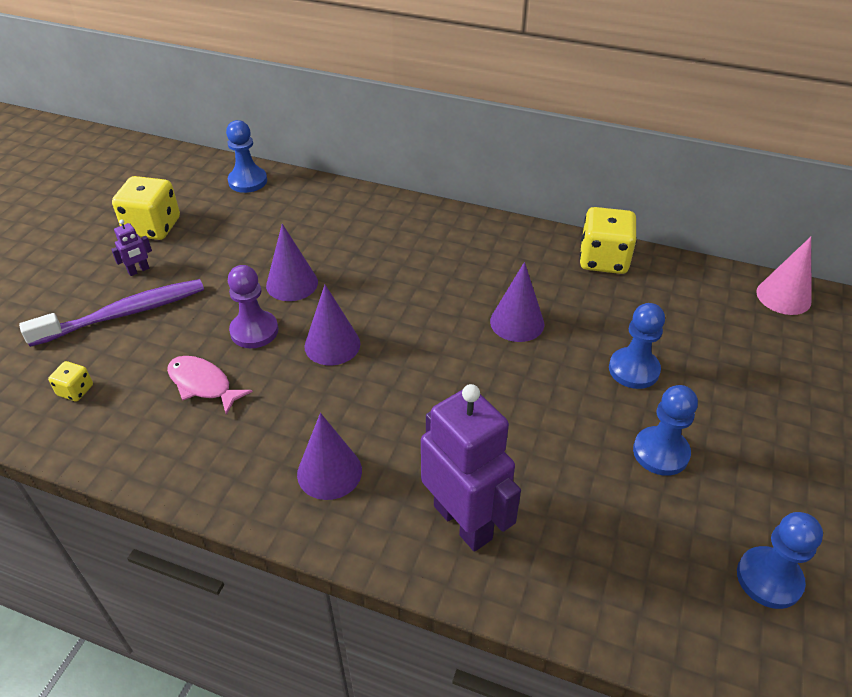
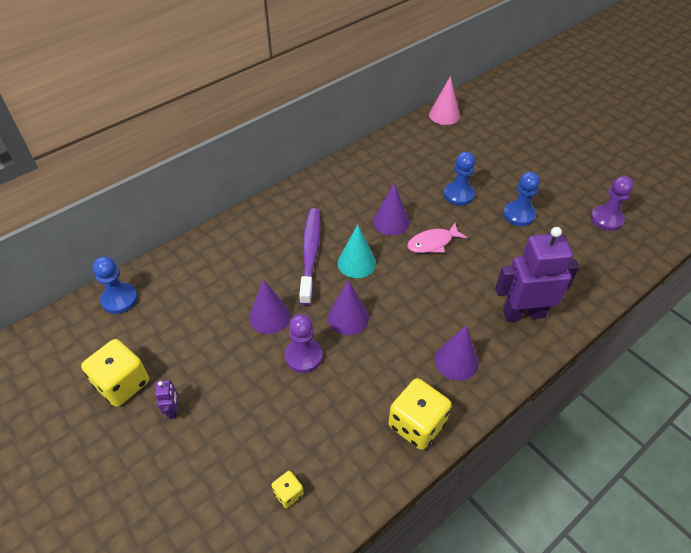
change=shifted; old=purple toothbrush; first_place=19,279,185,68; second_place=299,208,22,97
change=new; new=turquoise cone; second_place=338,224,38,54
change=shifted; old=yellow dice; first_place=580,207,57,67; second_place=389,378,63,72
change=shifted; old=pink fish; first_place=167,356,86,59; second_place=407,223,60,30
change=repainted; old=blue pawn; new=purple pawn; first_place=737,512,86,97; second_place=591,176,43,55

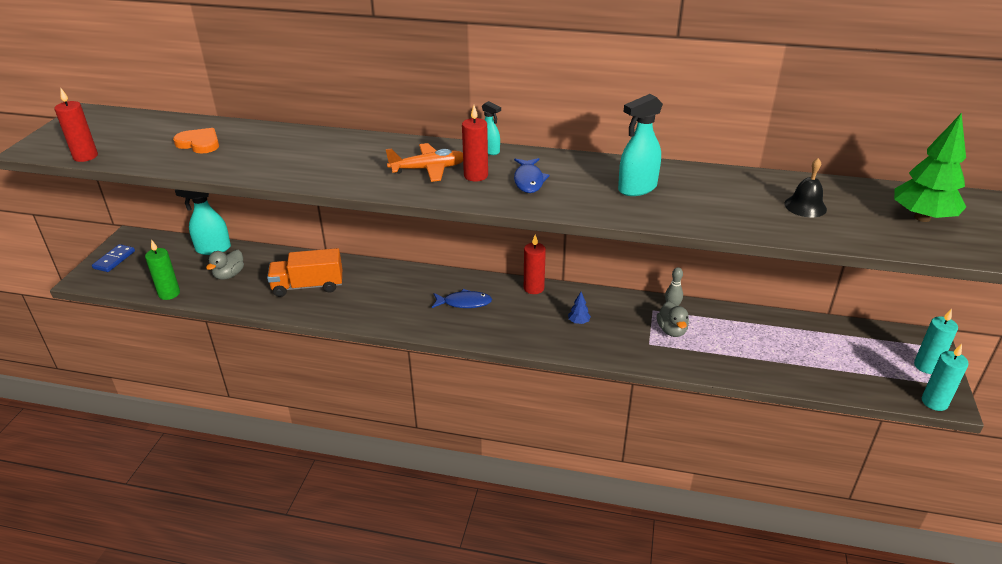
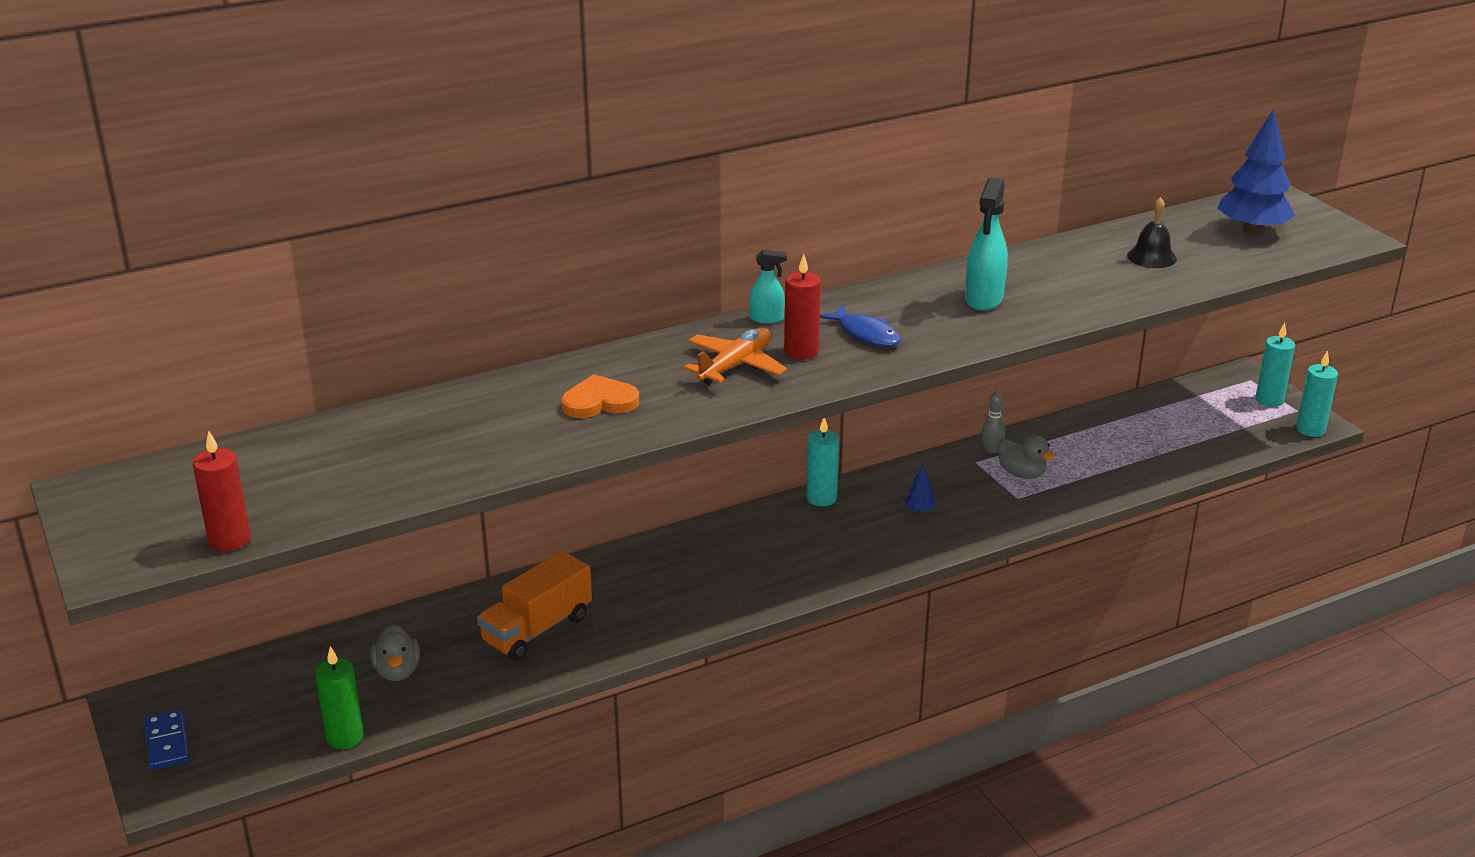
change=shifted; old=orange heart; first_place=173,128,46,26; second_place=561,374,78,44
change=repainted; old=red candle; new=turquoise candle; first_place=524,234,22,60; second_place=806,418,33,88
change=repainted; old=green tree; new=blue tree; first_place=894,113,72,109; second_place=1218,109,77,126
change=gone; old=turquoise spray bottle; first_place=175,189,56,66
change=gone; old=blue fish; first_place=432,289,60,19

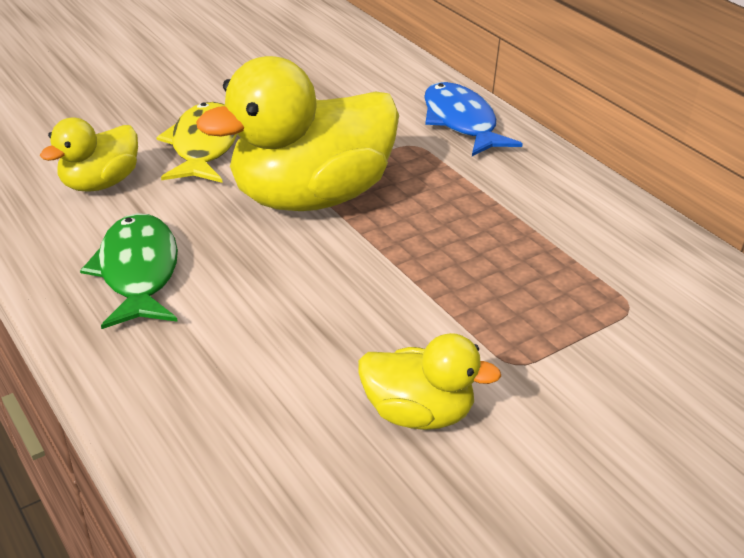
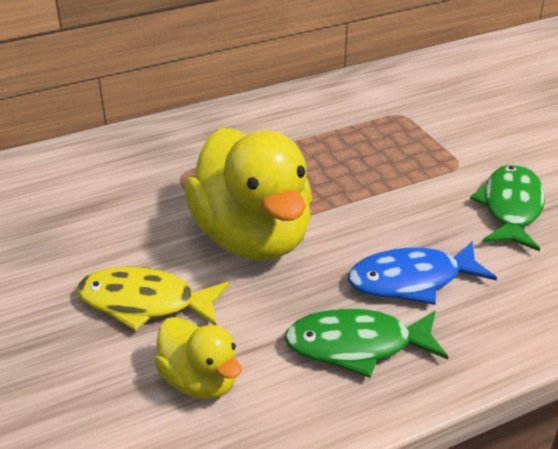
change=shifted; old=blue fish; first_place=424,82,99,74; second_place=348,241,149,64
change=swapped; old=yellow duck; new=green fish; first_place=358,333,143,97; second_place=470,164,75,87

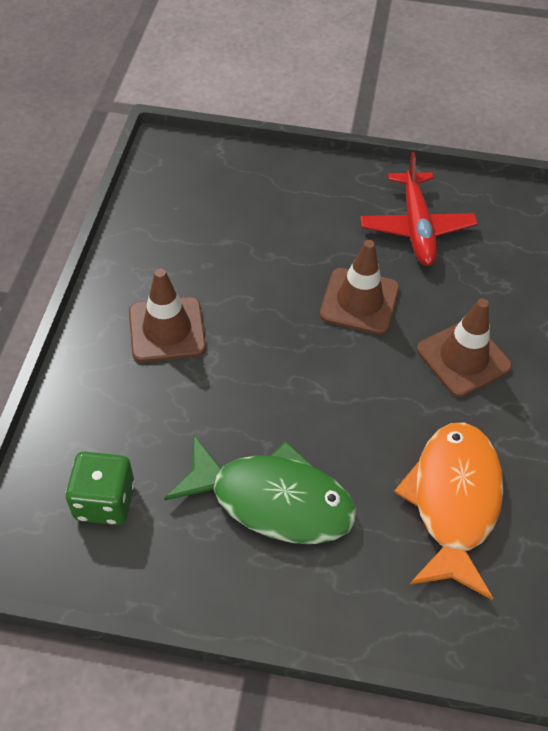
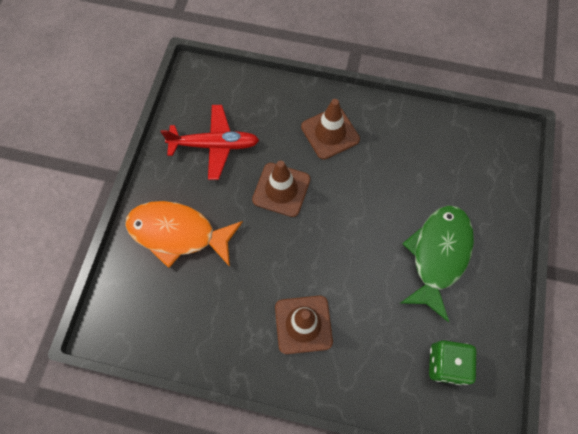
change=shifted; old=orange fish; first_place=394,422,110,178; second_place=125,201,118,67

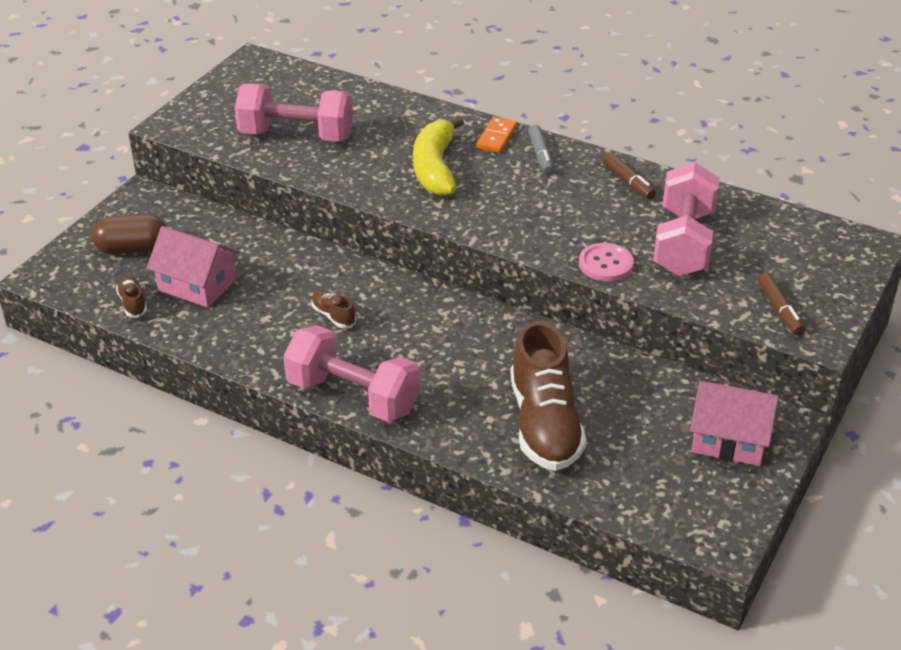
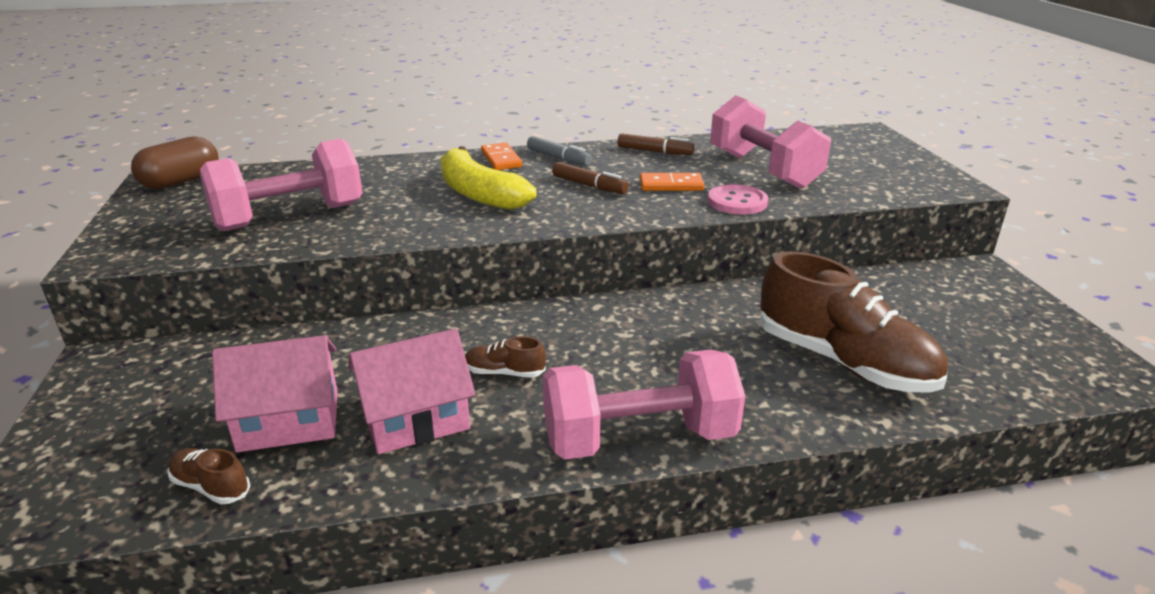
change=shifted; old=brown capsule; first_place=92,214,74,40; second_place=131,136,88,53
change=shifted; old=pink house; first_place=690,381,89,85; second_place=348,329,127,125
change=shifted; old=brown marker; first_place=758,273,47,62; second_place=552,162,77,32
change=new; new=orange domino; second_place=640,173,64,18

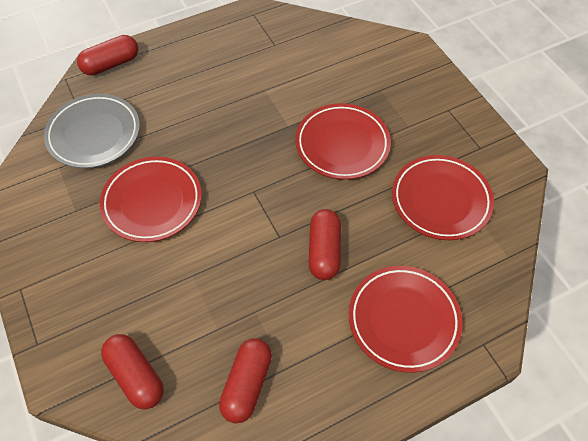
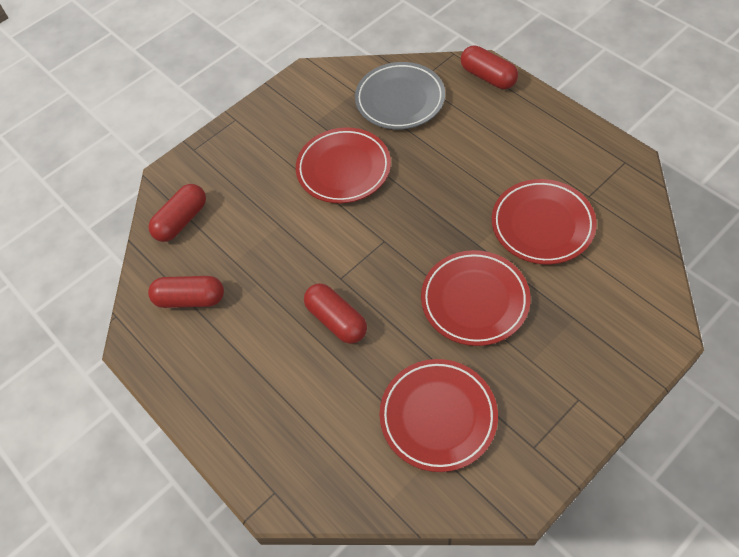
change=rotated; old=red capsule; first_place=309,209,32,71; second_place=304,283,63,61; degrees=60
change=shifted; old=red plate; first_place=349,266,114,107; second_place=492,179,105,85

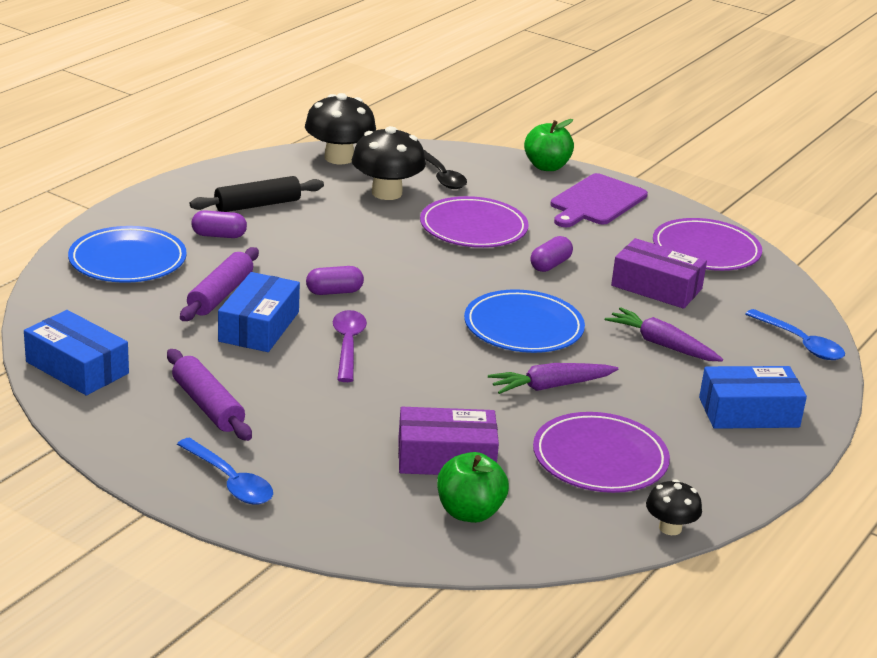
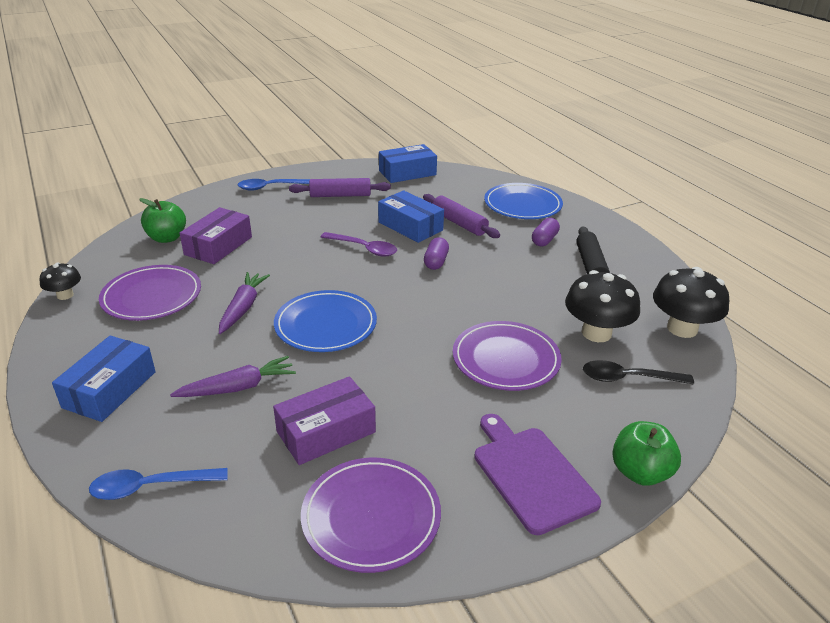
change=gone; old=purple capsule; first_place=530,236,43,36

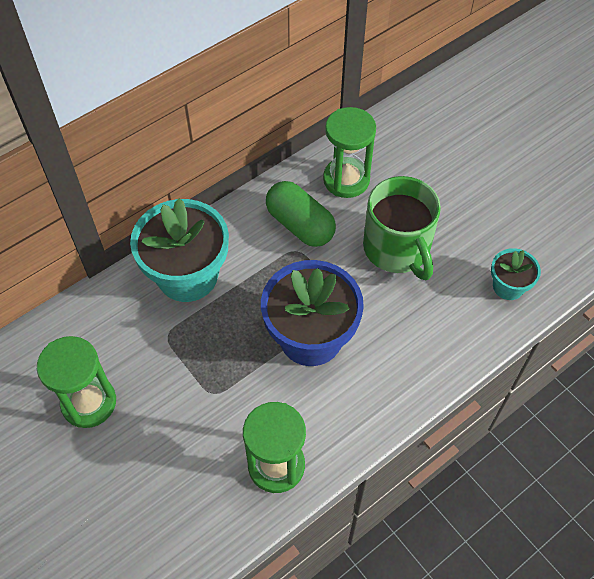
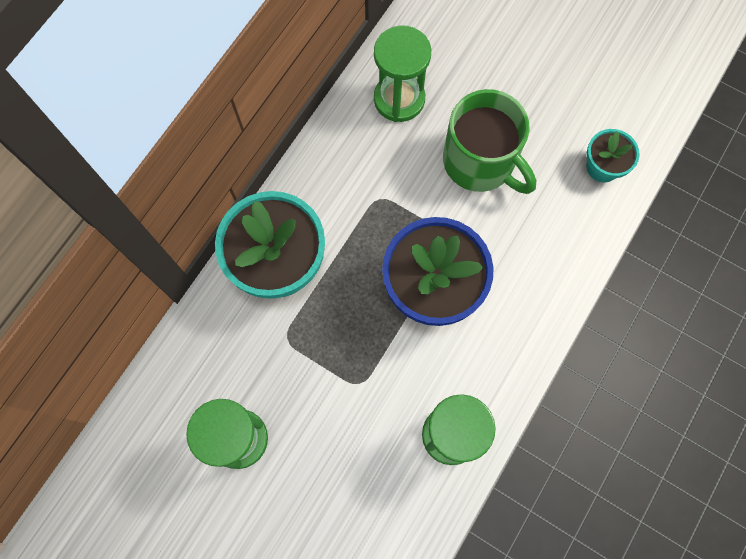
change=gone; old=green capsule; first_place=266,181,70,66

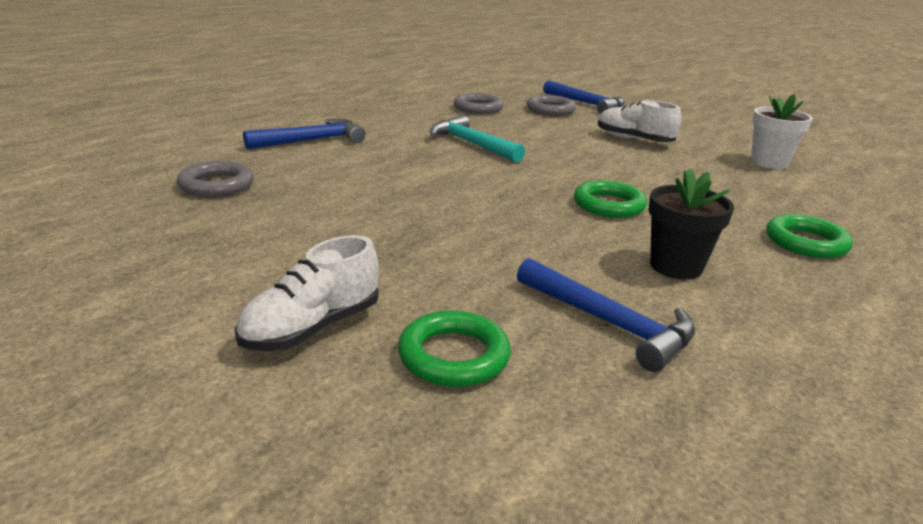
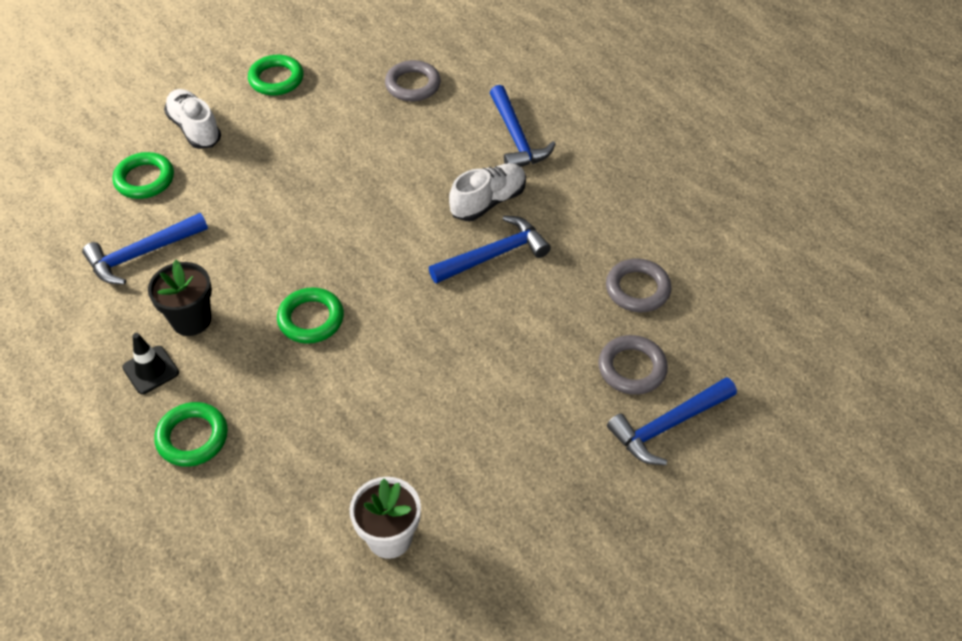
change=new; new=black traffic cone; second_place=122,333,57,61
change=new; new=green ring; second_place=248,55,56,41
change=repainted; old=turquoise hammer; new=blue hammer; first_place=429,115,96,48; second_place=429,216,122,68
change=shifted; old=white shoe; first_place=598,100,83,42; second_place=449,163,77,58

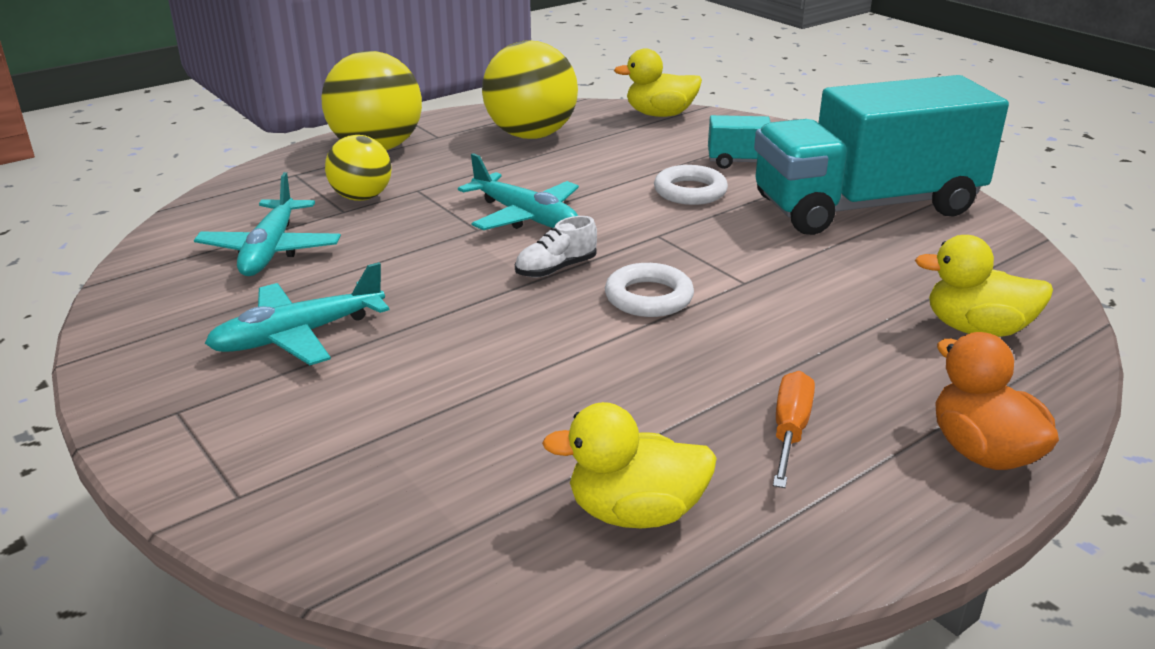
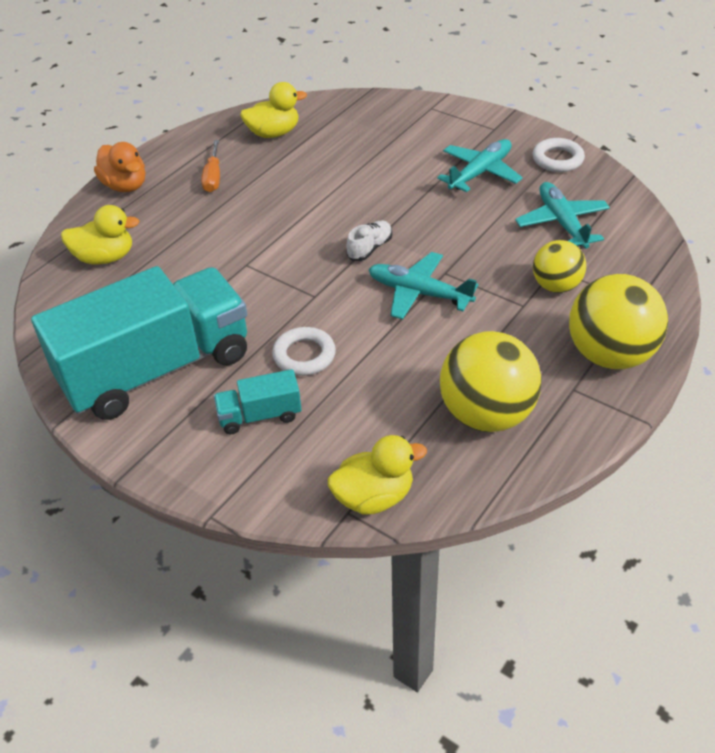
change=shifted; old=white ring; first_place=605,263,89,54; second_place=532,138,53,34

